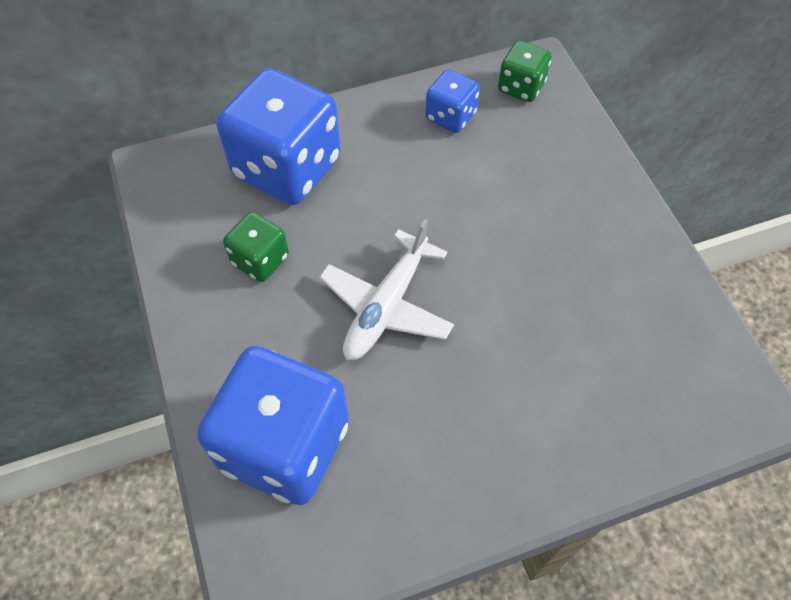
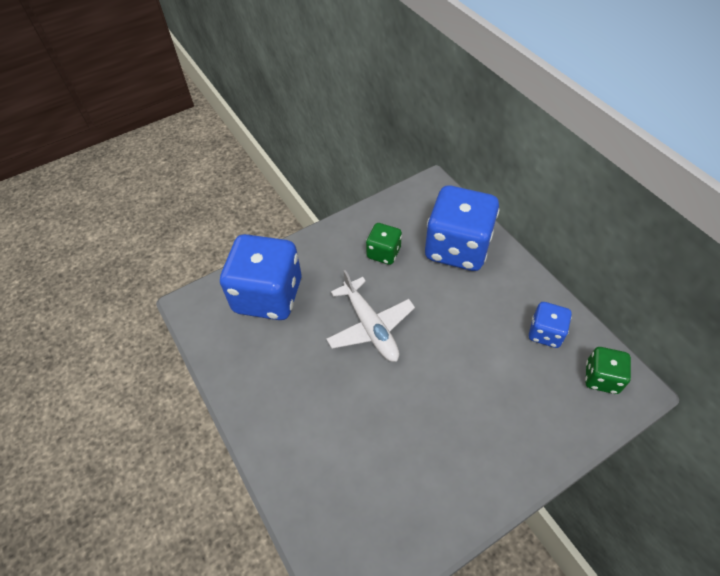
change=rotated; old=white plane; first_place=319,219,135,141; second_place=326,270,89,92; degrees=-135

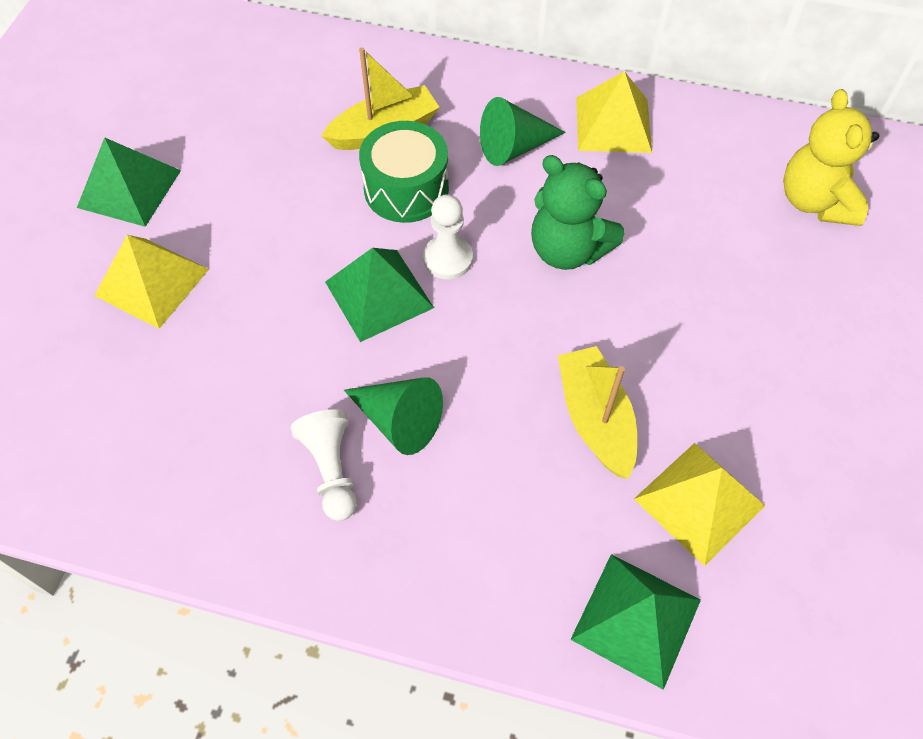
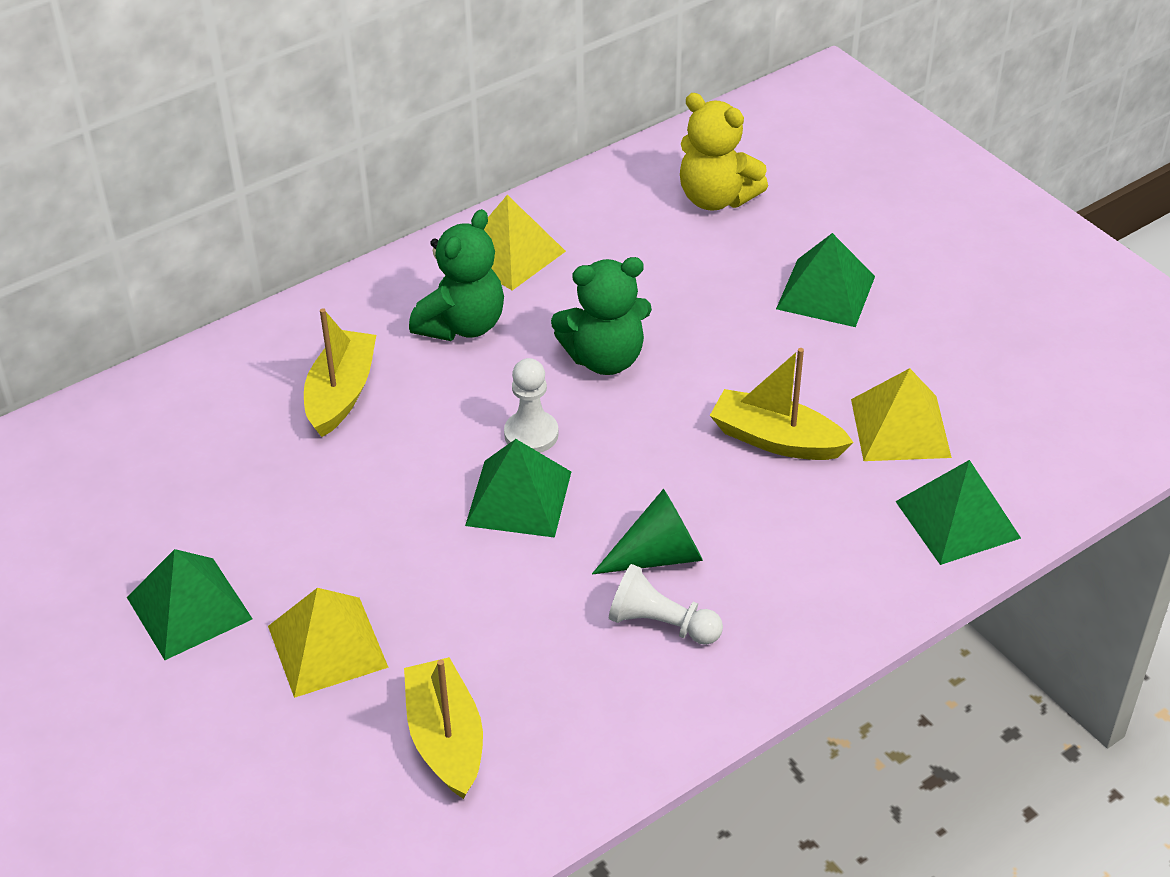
change=new; new=yellow boat; second_place=404,657,79,142
change=swapped; old=green cone; new=green teddy bear; first_place=480,97,86,69; second_place=409,209,95,132
change=new; new=green pyramid; second_place=776,233,99,94
change=gone; old=green drum; first_place=359,121,90,102

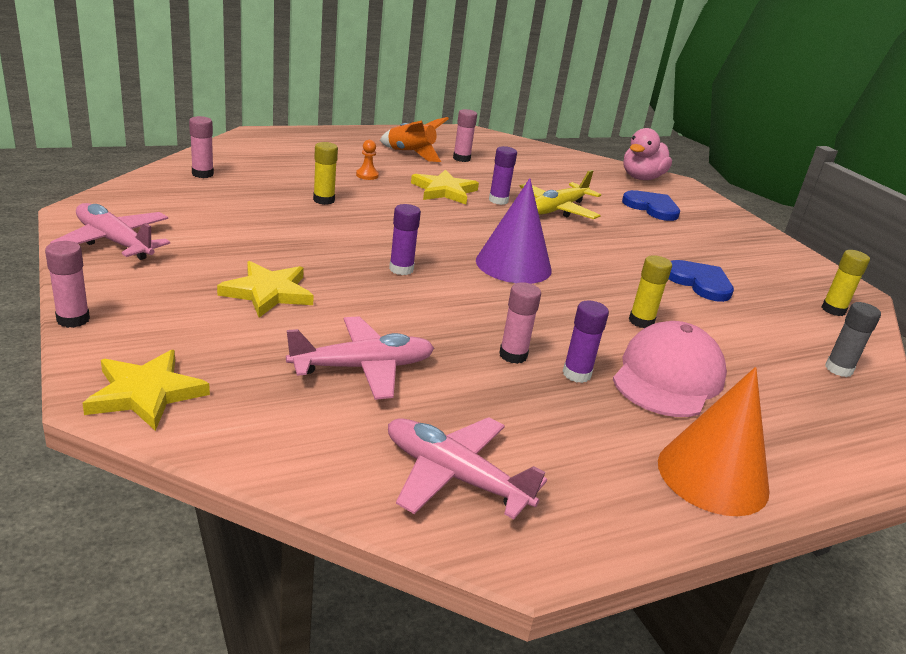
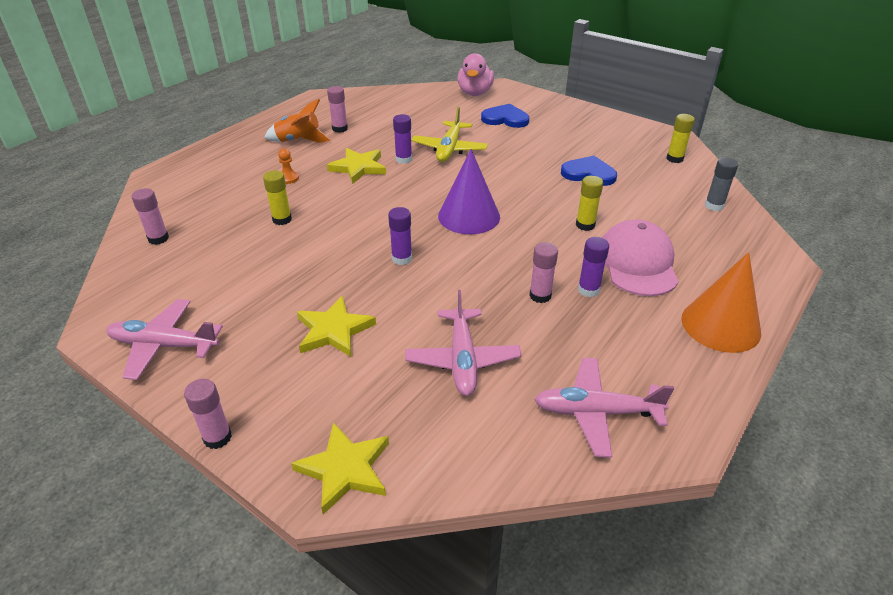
change=rotated; old=pink plane; first_place=286,316,148,84; second_place=405,290,116,106; degrees=135

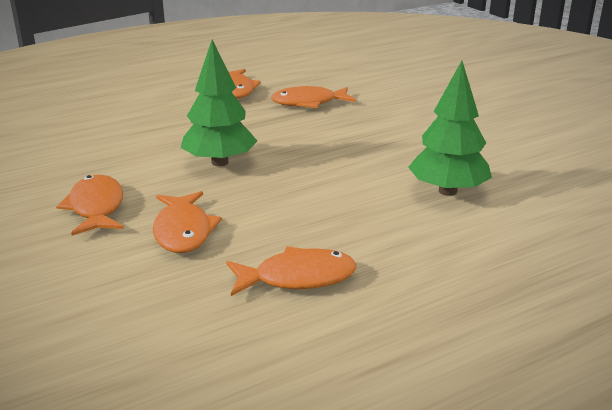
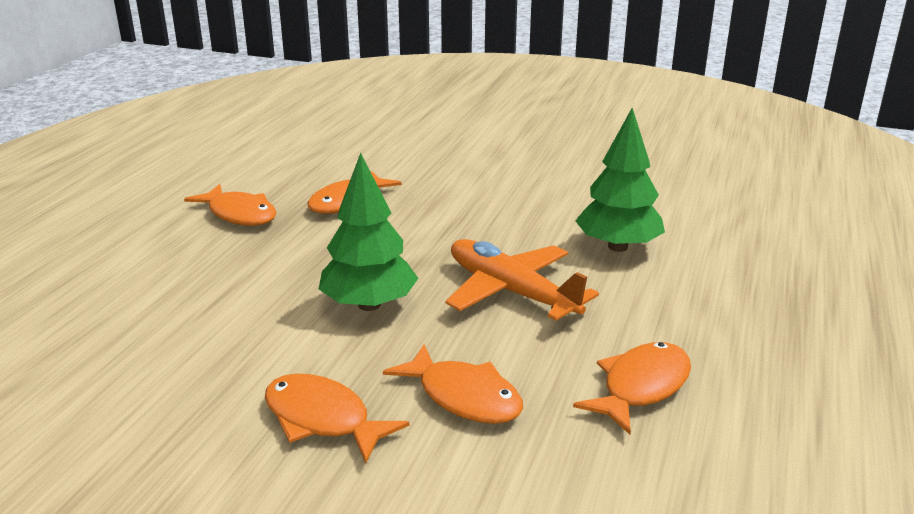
change=new; new=orange plane; second_place=445,239,154,82

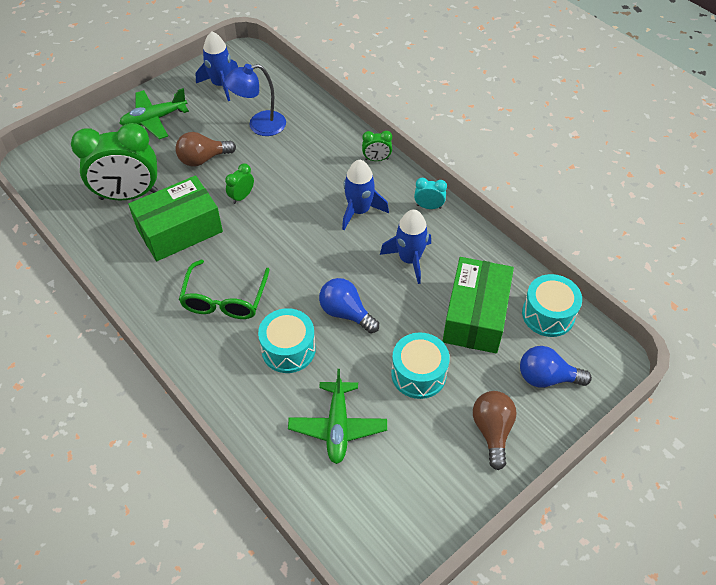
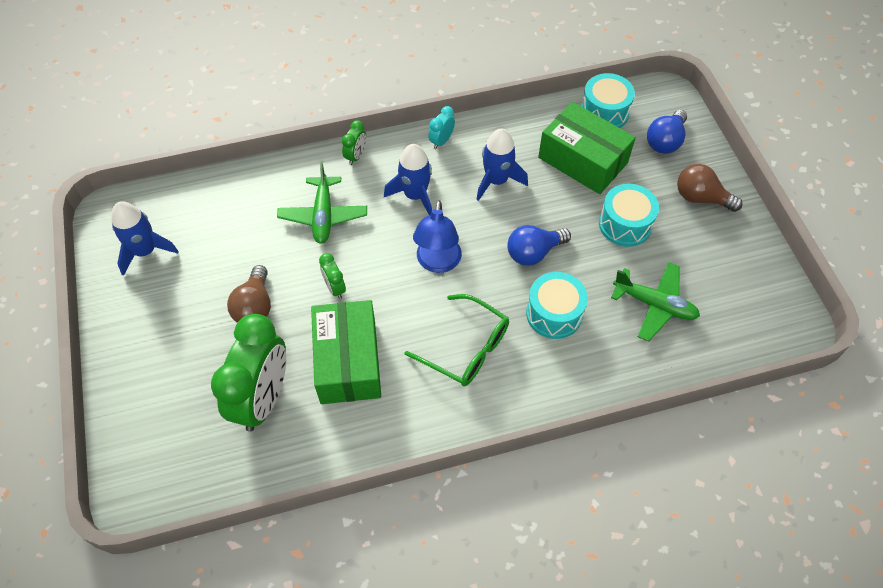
change=shifted; old=green plane; first_place=120,88,69,51; second_place=277,163,90,81
change=shifted; old=blue lamp; first_place=224,64,62,72; second_place=413,200,49,73

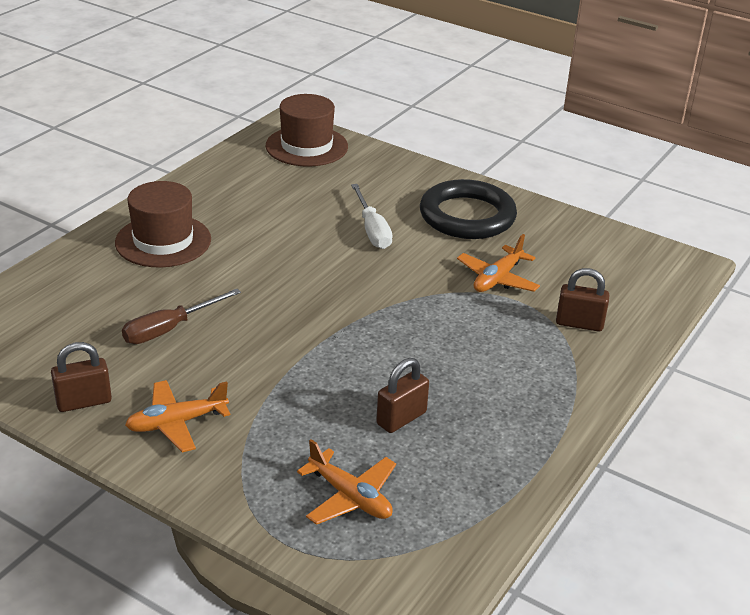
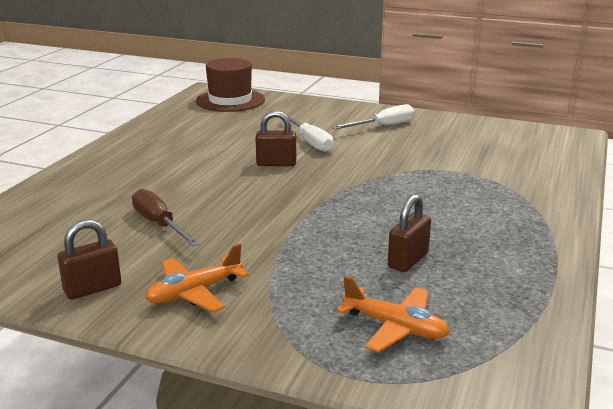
change=rotated; old=brown screwdriver; first_place=122,289,119,55; second_place=132,189,68,57; degrees=105
change=shifted; old=brown padlock; first_place=556,268,54,64; second_place=255,111,41,55
change=swapped; old=black ring; new=white screwdriver; first_place=420,179,97,60; second_place=332,104,83,25
change=gone; old=brown hat; first_place=115,181,96,87
change=gone; old=orange plane; first_place=457,234,83,58

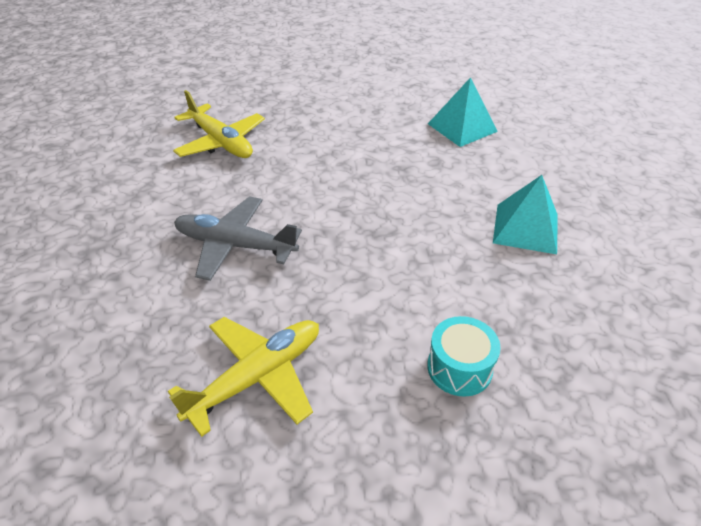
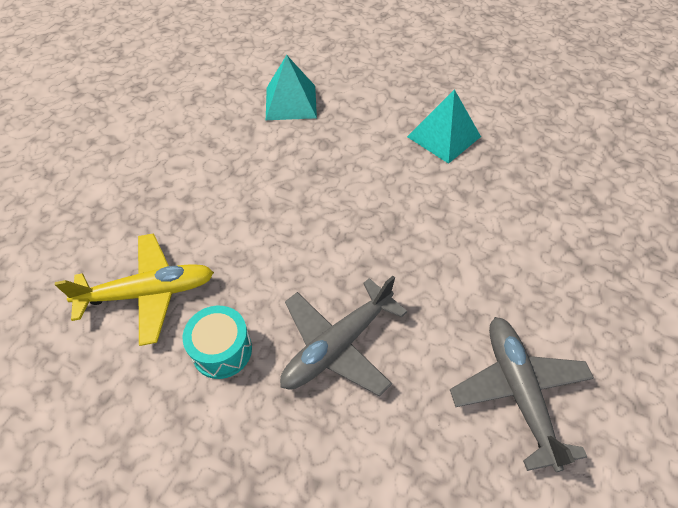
change=shifted; old=turquoise drum; first_place=427,316,74,81; second_place=183,306,69,73
change=repainted; old=yellow plane; new=grey plane; first_place=168,317,151,120; second_place=450,317,144,155

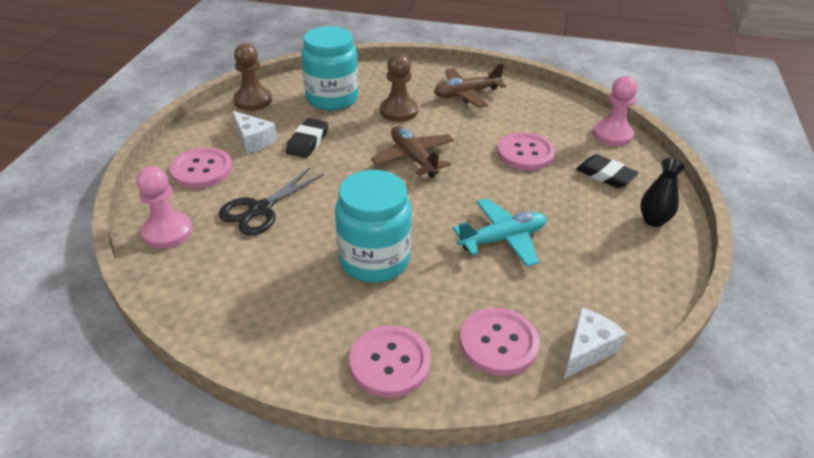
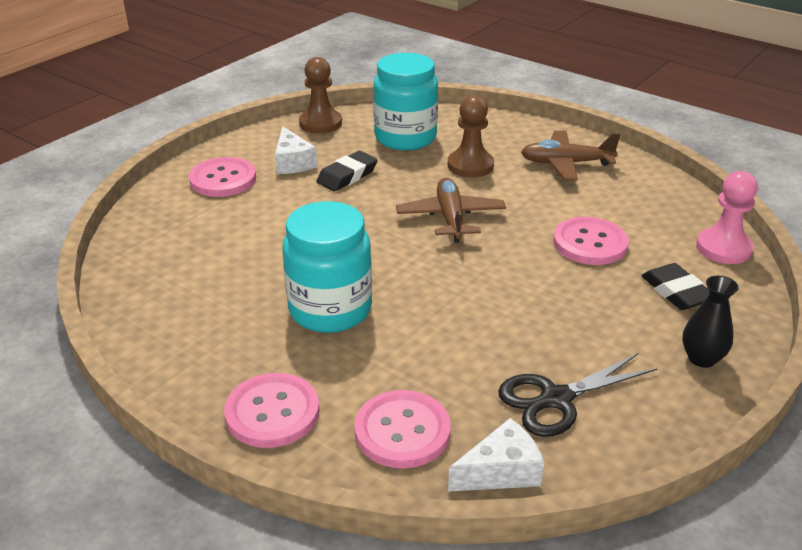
change=shifted; old=black scissors; first_place=218,168,106,67; second_place=498,353,160,84
change=gone; old=pink pawn; first_place=136,166,57,83
change=gone; old=turquoise plane; first_place=453,198,93,69

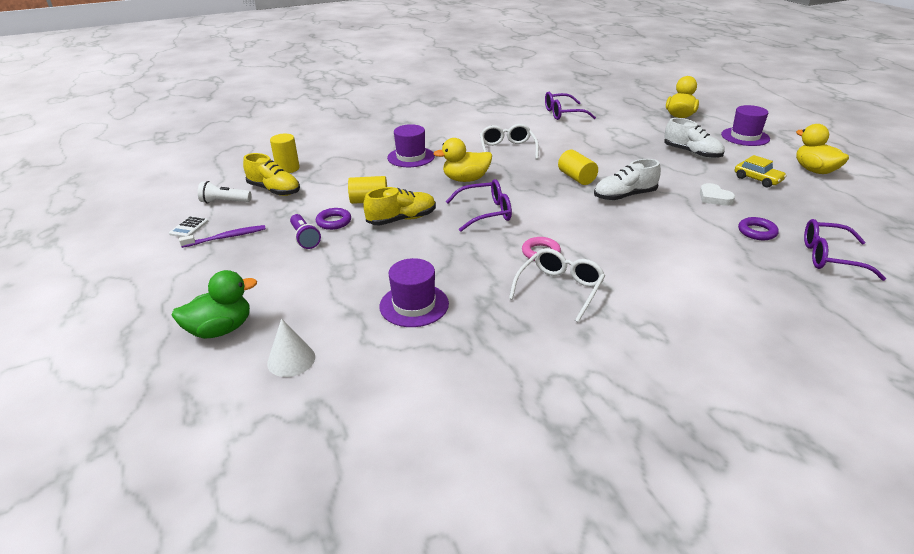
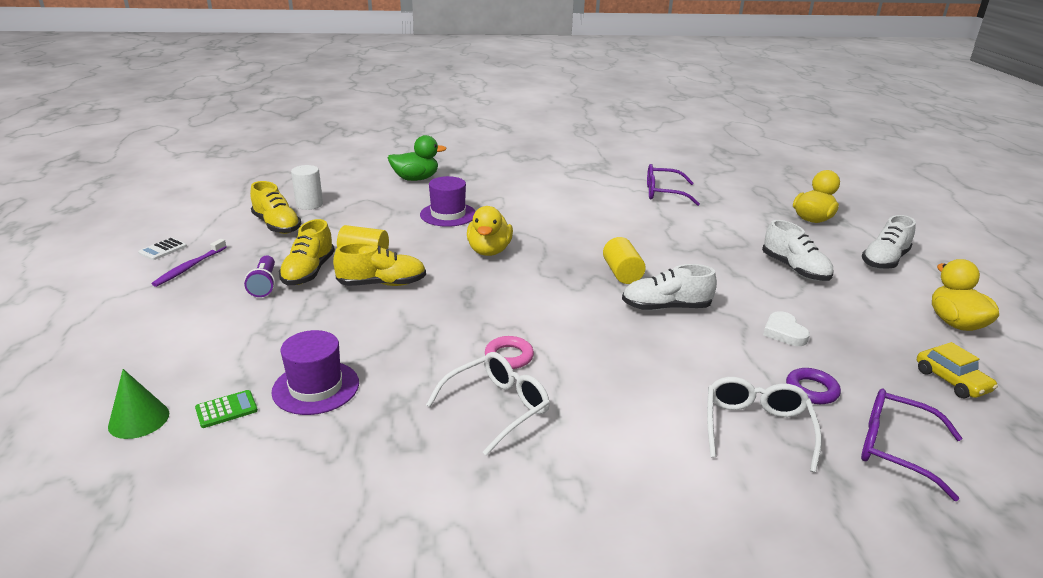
change=repainted; old=white cone; new=green cone; first_place=267,318,48,59; second_place=108,369,61,70
change=rotated; old=purple toothbrush; first_place=179,225,87,23; second_place=152,239,75,48; degrees=120
change=new; new=green calculator; second_place=195,390,63,38
change=swapped; old=purple ring; new=yellow shoe; first_place=316,208,35,22; second_place=279,219,56,66
change=repainted; old=yellow cylinder; new=white cylinder; first_place=270,134,30,39; second_place=291,165,32,45
change=shifted; old=green duck; first_place=171,270,86,69; second_place=388,135,59,46
change=rotated; old=yellow duck; first_place=433,138,59,44; second_place=467,206,46,50; degrees=-90
change=shifted; old=white glasses; first_place=480,124,59,36; second_place=707,377,115,96
change=swapped; old=purple hat; new=white shoe; first_place=721,105,49,41; second_place=862,215,54,54
change=shifted; old=yellow car; first_place=735,155,52,33; second_place=917,342,81,56
change=gone; old=white flashlight; first_place=198,181,53,22
change=gone; old=purple glasses; first_place=446,179,66,53

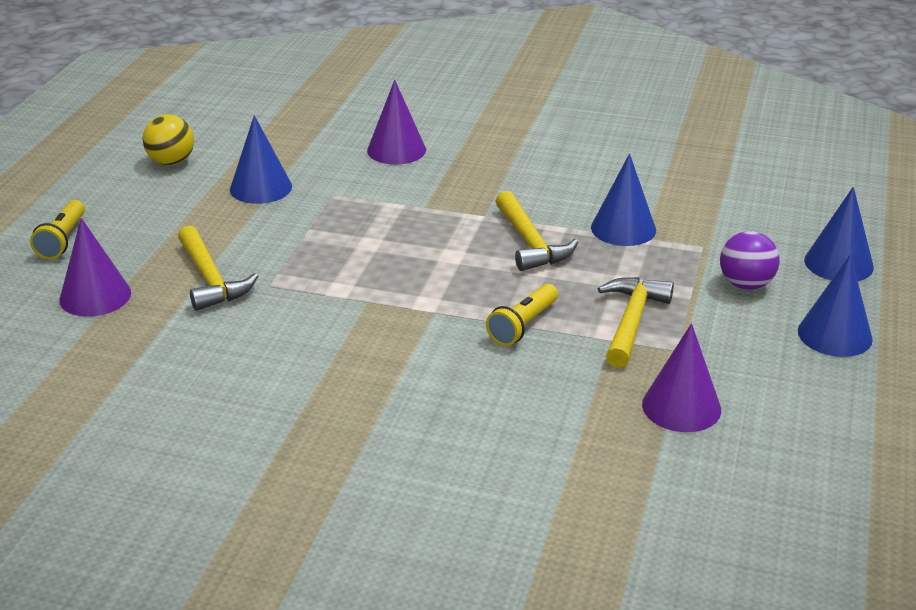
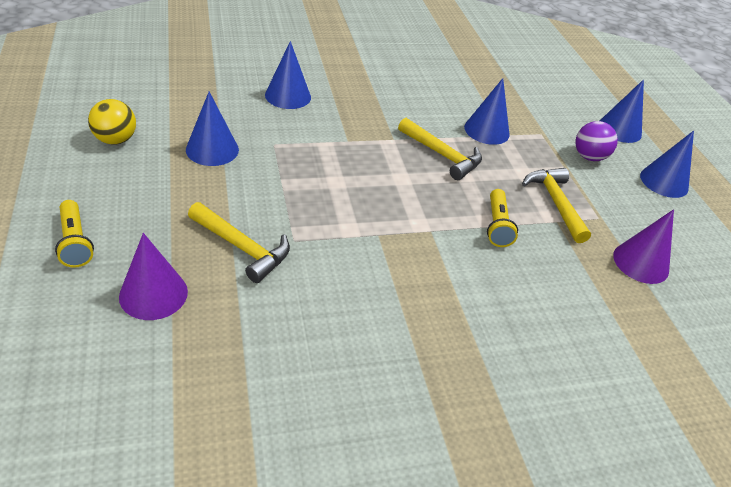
change=repainted; old=purple cone; new=blue cone; first_place=367,80,59,84; second_place=265,41,46,68

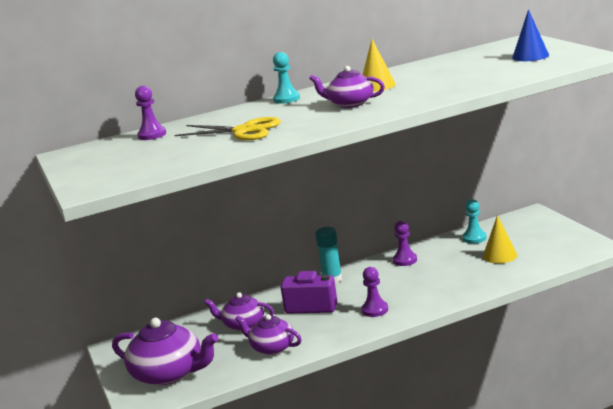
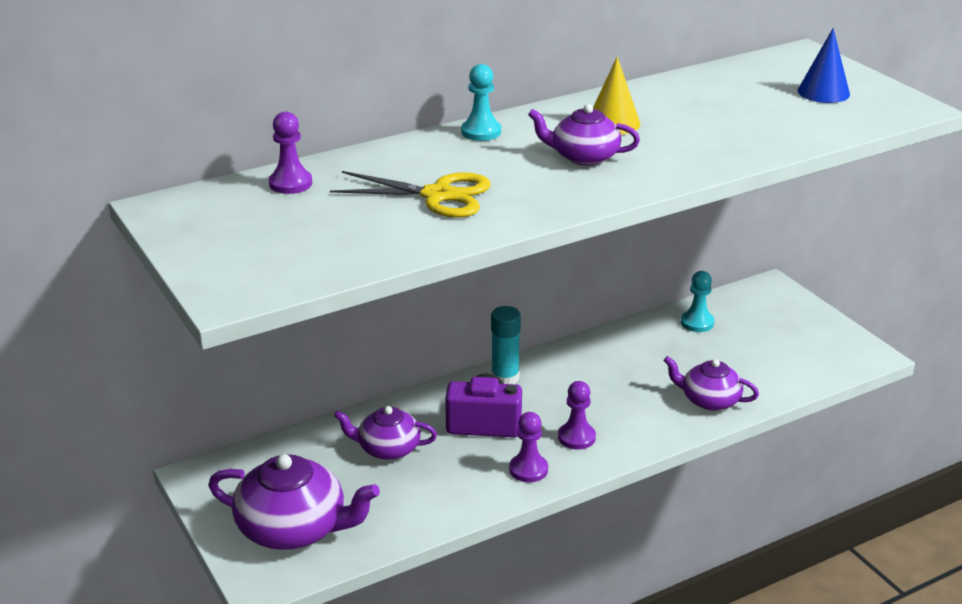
change=shifted; old=purple pawn; first_place=393,220,24,46; second_place=509,412,39,70
change=shifted; old=purple teapot; first_place=235,314,67,41; second_place=664,356,95,55
change=gone; old=yellow cone; first_place=483,215,34,48

